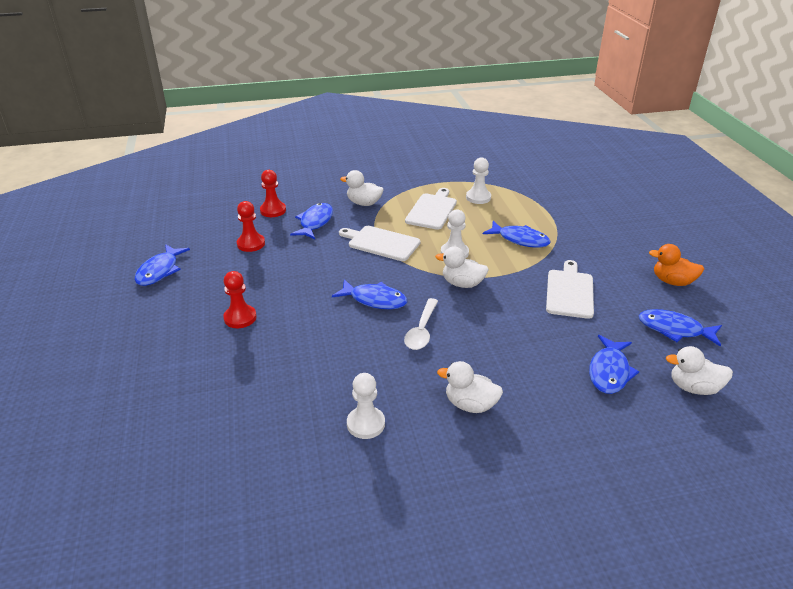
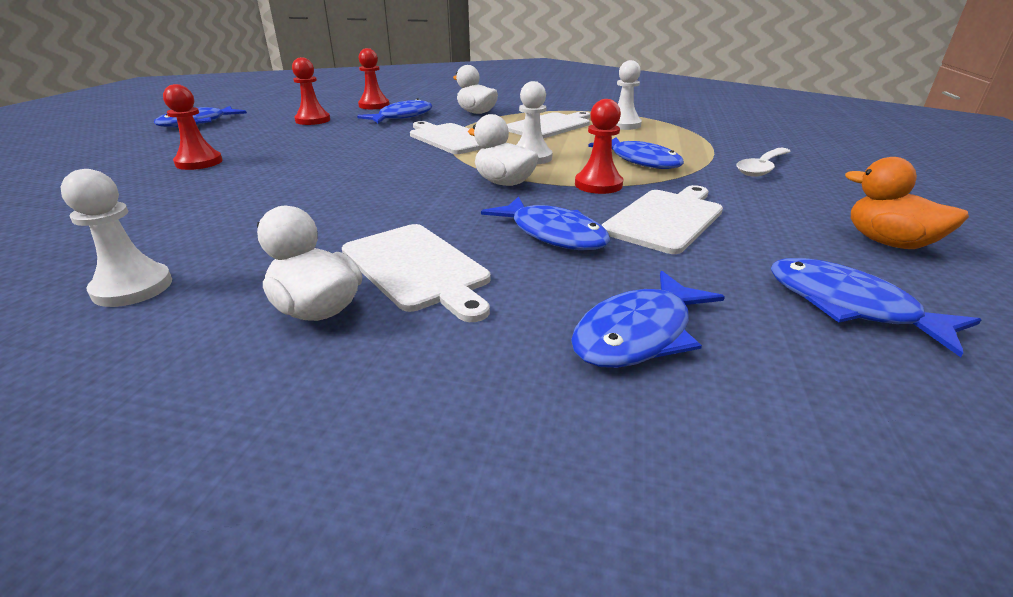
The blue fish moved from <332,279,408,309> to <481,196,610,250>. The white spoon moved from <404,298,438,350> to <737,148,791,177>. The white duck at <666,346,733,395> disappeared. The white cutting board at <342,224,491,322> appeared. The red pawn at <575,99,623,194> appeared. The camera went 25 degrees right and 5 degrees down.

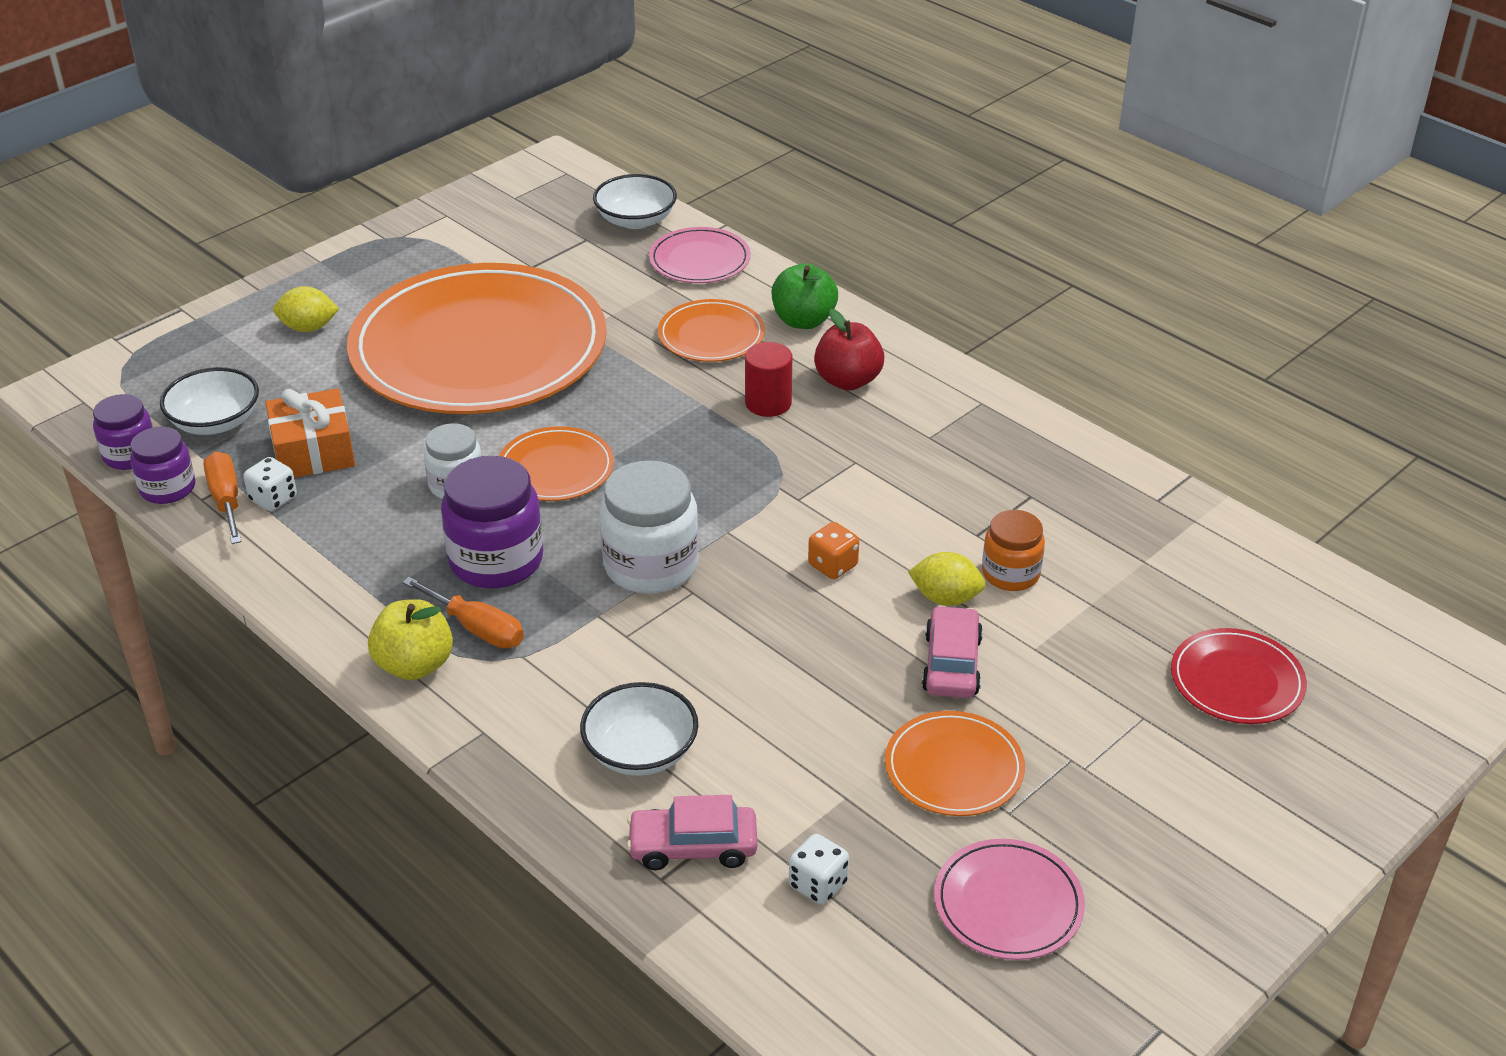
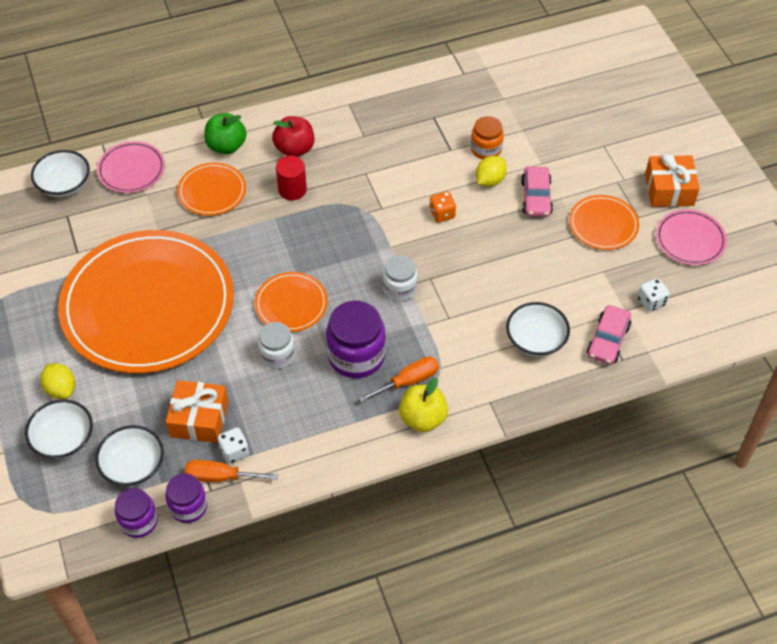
The yellow lemon at <273,286,339,332> turned 60 degrees counterclockwise. The white jar at <600,460,699,594> changed to 0.61 times the size. The pink car at <922,605,983,698> turned 120 degrees counterclockwise. The red plate at <1171,628,1307,724> disappeared. The white bowl at <25,399,93,459> appeared. The orange gift at <645,154,700,207> appeared. The camera went 65 degrees left and 15 degrees up.

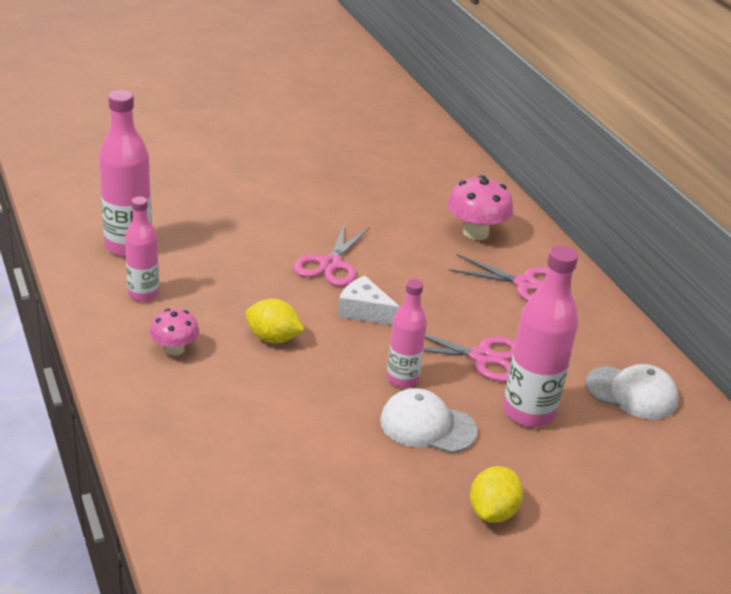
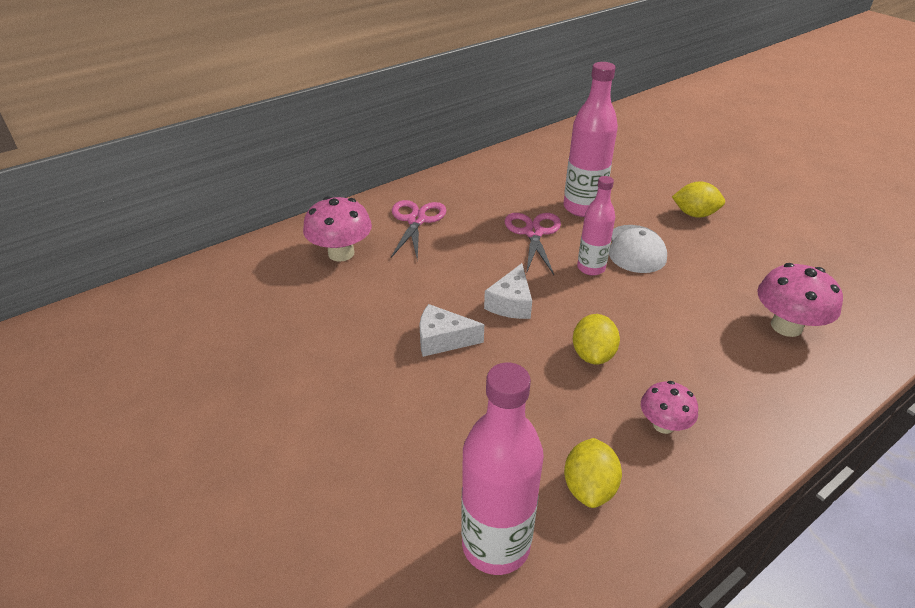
The pink bottle at <125,197,159,302> was replaced by the yellow lemon at <564,438,622,508>. The pink scissors at <293,222,370,286> was replaced by the white cheese at <420,304,484,357>. The white cap at <585,364,678,419> disappeared. The pink mushroom at <757,263,843,337> appeared. The camera went 100 degrees left and 5 degrees up.

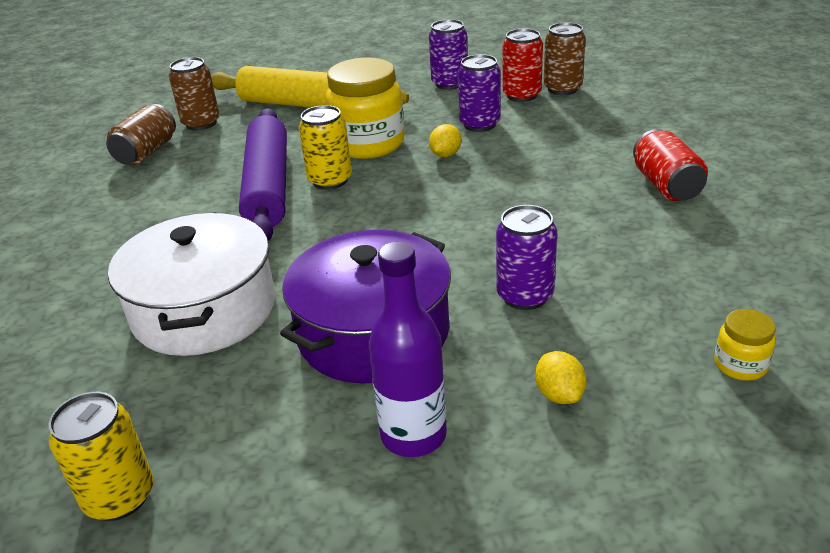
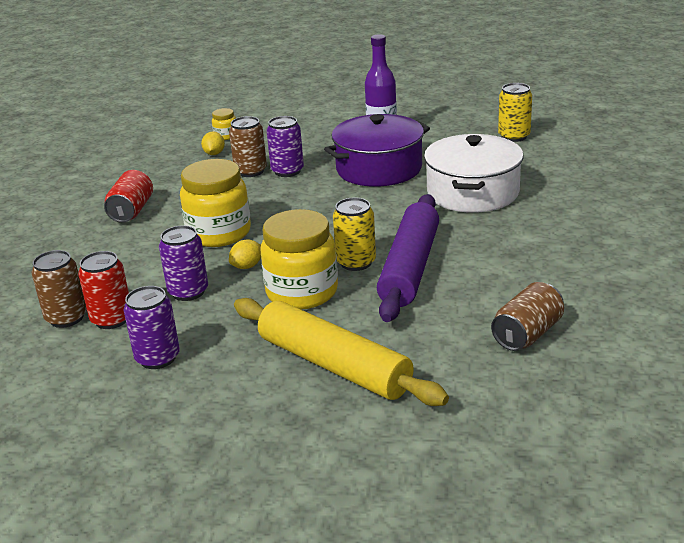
The brown can moved from <169,57,220,130> to <229,116,267,177>. The yellow lemon moved from <535,351,586,404> to <201,131,225,155>. The yellow jar at <180,159,251,247> appeared. The camera went 160 degrees left and 5 degrees down.

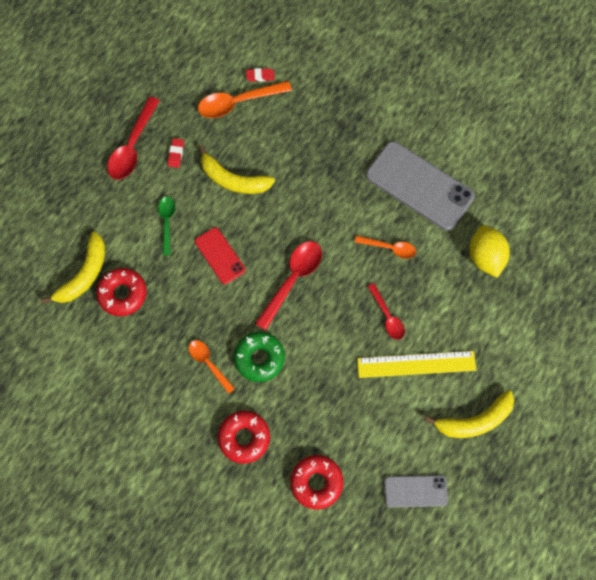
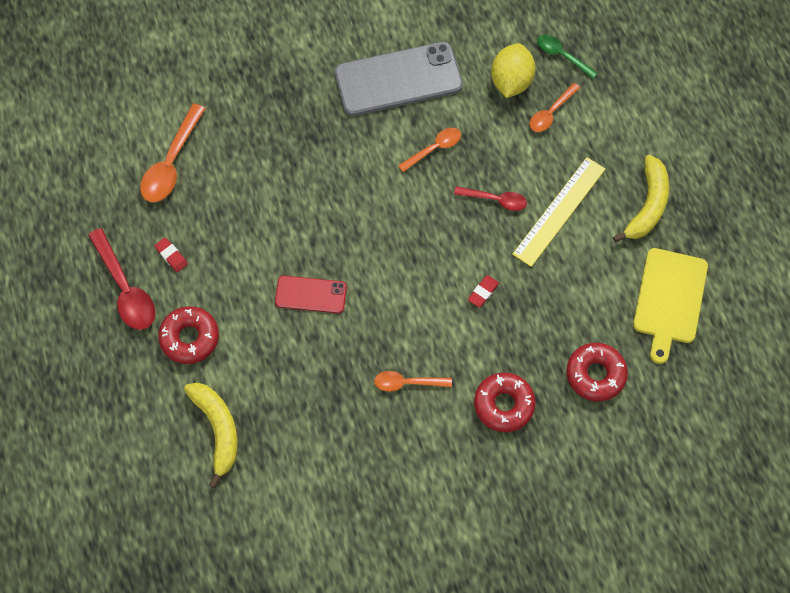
The red donut moved from <96,268,147,316> to <158,306,219,364>. The green spoon moved from <158,197,175,255> to <537,34,598,79>. The yellow banana at <198,145,275,194> disappeared. The green donut at <234,332,285,382> disappeared. The red eraser moved from <246,68,275,82> to <468,275,499,308>. The red spoon at <255,241,322,331> disappeared. The grey phone at <384,475,448,507> was replaced by the yellow cutting board at <633,248,708,364>. The yellow lemon at <470,225,510,278> turned 75 degrees clockwise. The orange spoon at <530,83,580,132> appeared. The camera went 50 degrees left and 5 degrees down.

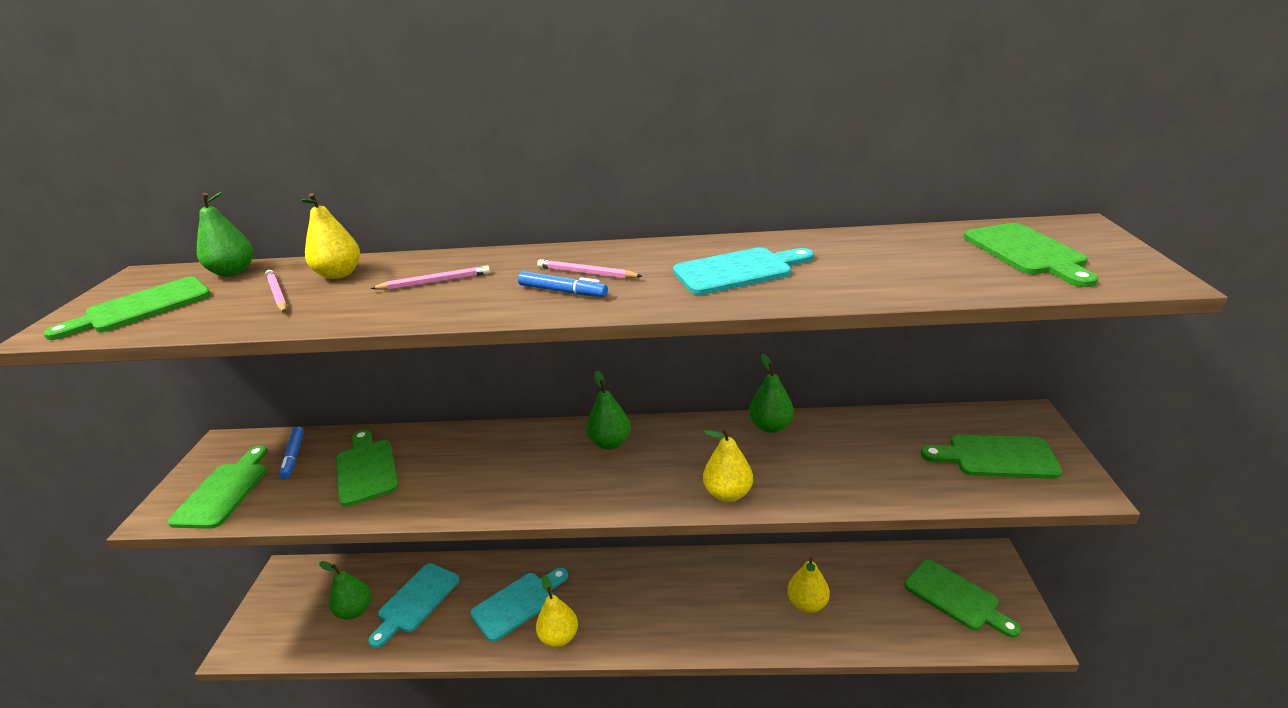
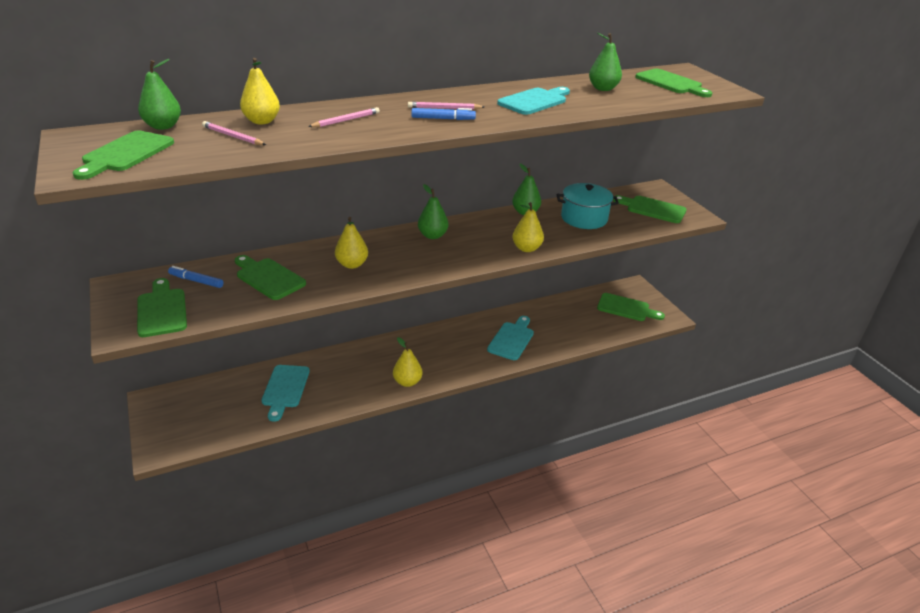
The blue marker at <279,427,304,479> turned 150 degrees clockwise. The green pear moved from <319,561,371,619> to <589,33,622,91>. The turquoise cutting board moved from <470,568,568,642> to <487,316,534,360>. The yellow pear moved from <787,557,830,613> to <335,217,368,269>. The green cutting board at <921,435,1062,479> turned 45 degrees clockwise. The turquoise pot at <557,183,619,229> appeared. The camera went 30 degrees left and 5 degrees up.

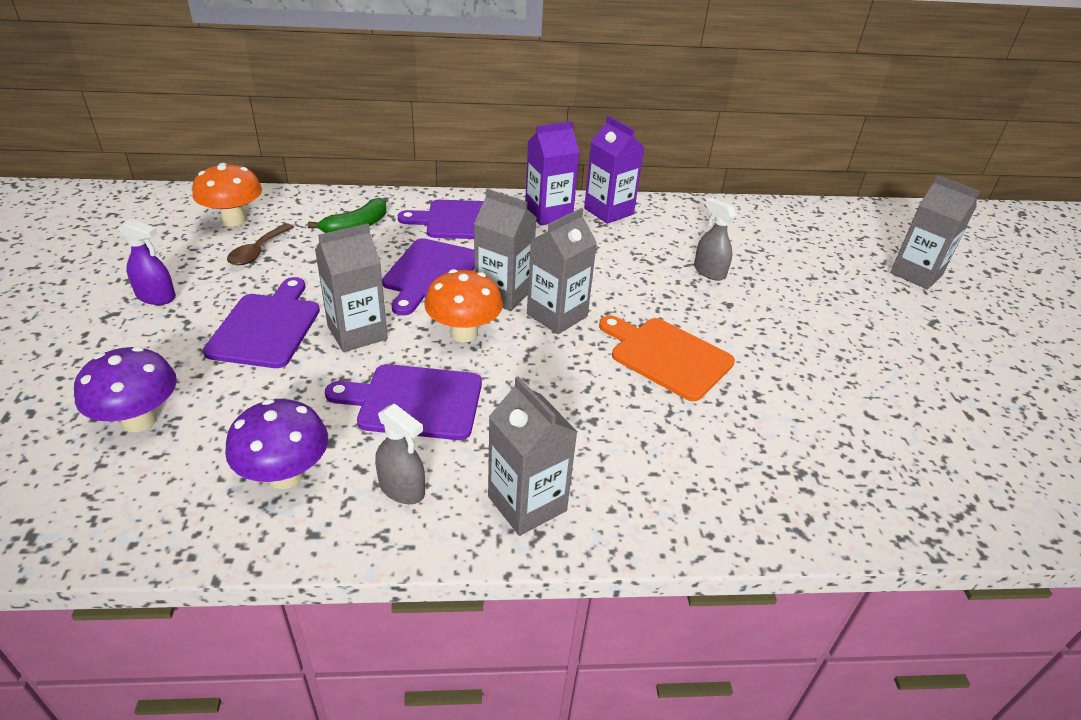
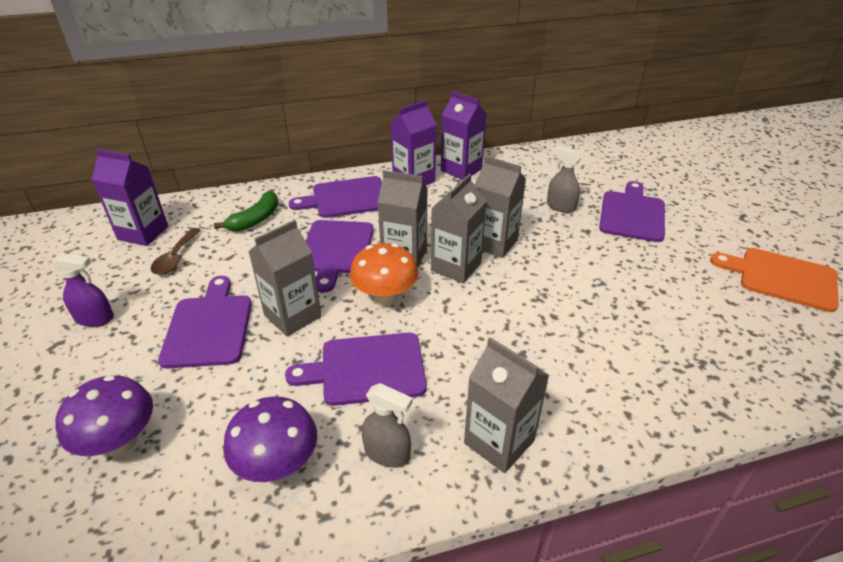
The orange mushroom at <192,163,262,227> was replaced by the purple carton at <91,149,168,246>. The orange cutting board moved from <599,315,735,401> to <710,248,839,312>. The grey carton moved from <890,175,980,290> to <475,156,526,258>. The purple cutting board at <599,181,665,242> appeared. The camera went 10 degrees left and 0 degrees up.

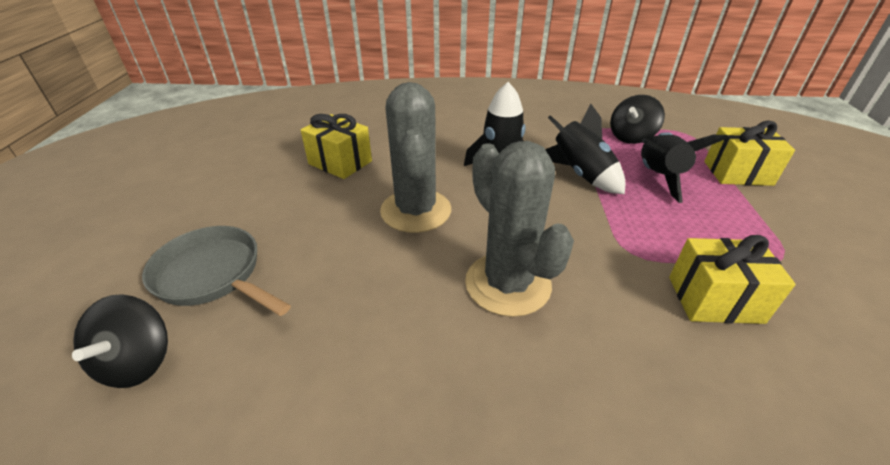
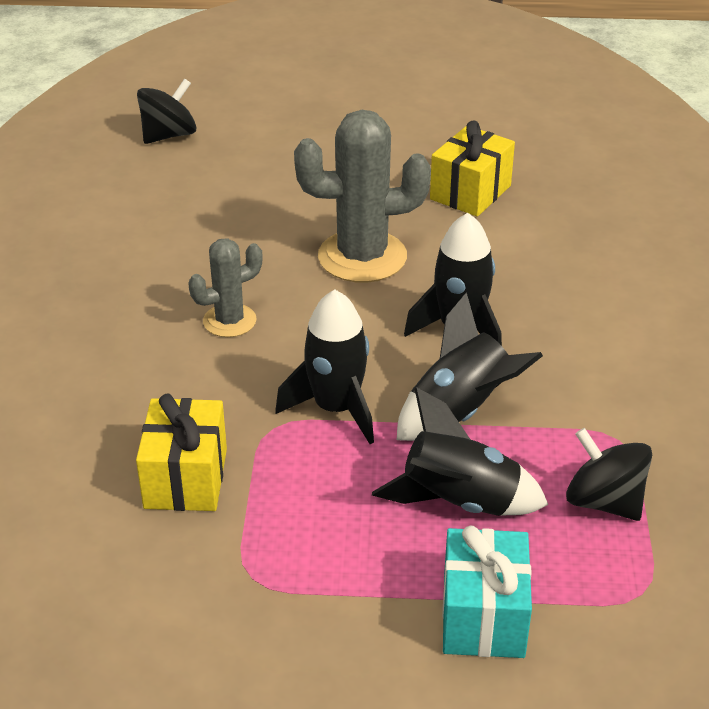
The black spinning top at <72,294,168,388> turned 135 degrees clockwise. The grey pan at <142,226,291,316> disappeared. The grey cactus at <465,141,574,317> changed to 0.56 times the size. The yellow gift at <704,120,795,186> became the turquoise gift at <442,526,532,658>. The black rocket at <275,290,374,444> appeared. The camera went 90 degrees right and 0 degrees up.

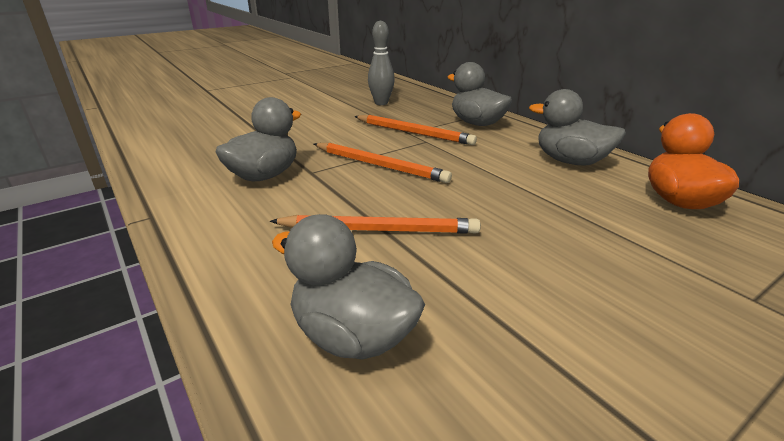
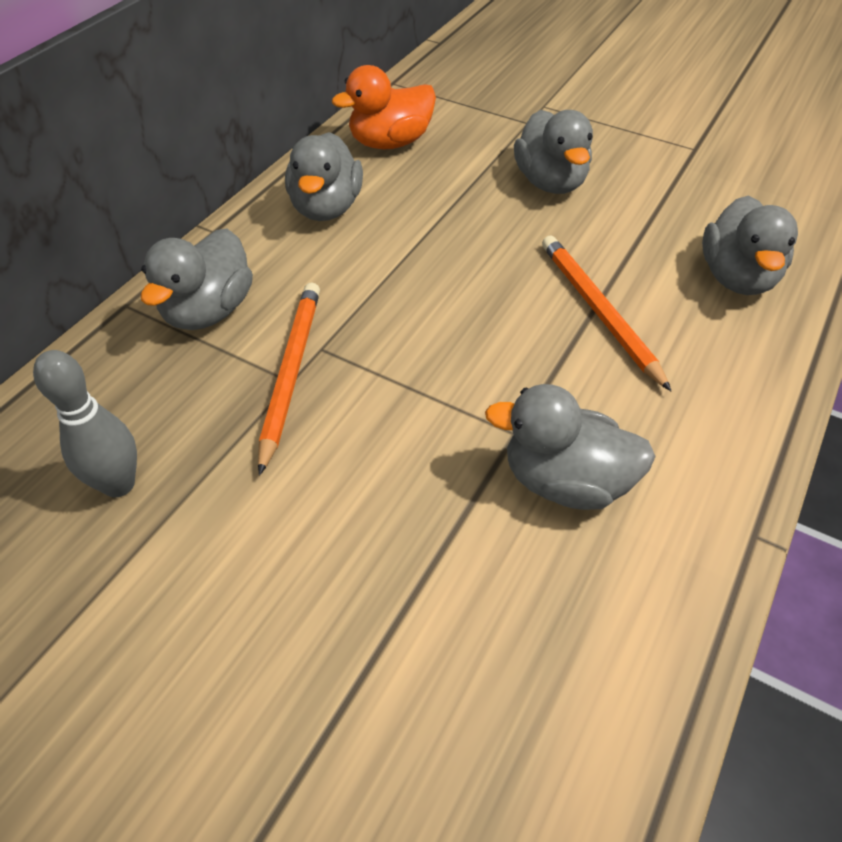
The orange pencil at <314,143,452,183> disappeared. The grey duck at <514,110,593,194> appeared. The camera went 115 degrees left and 20 degrees up.

